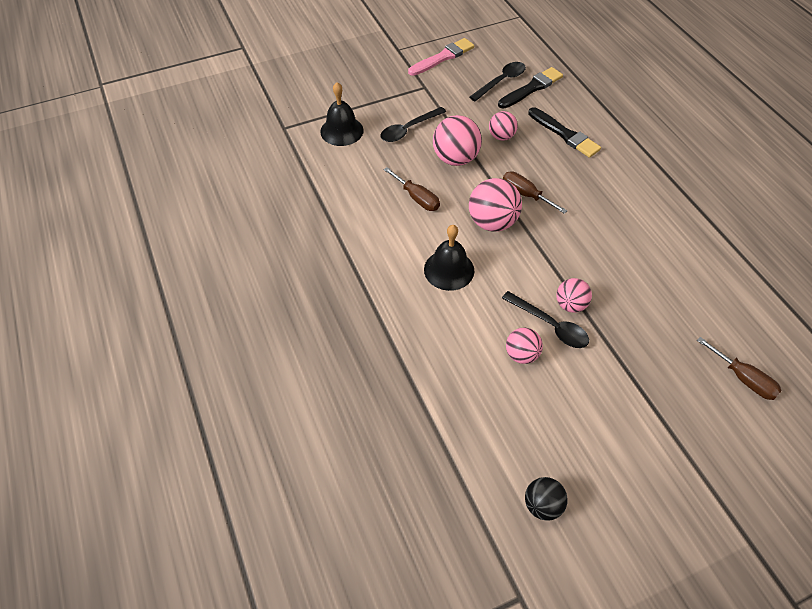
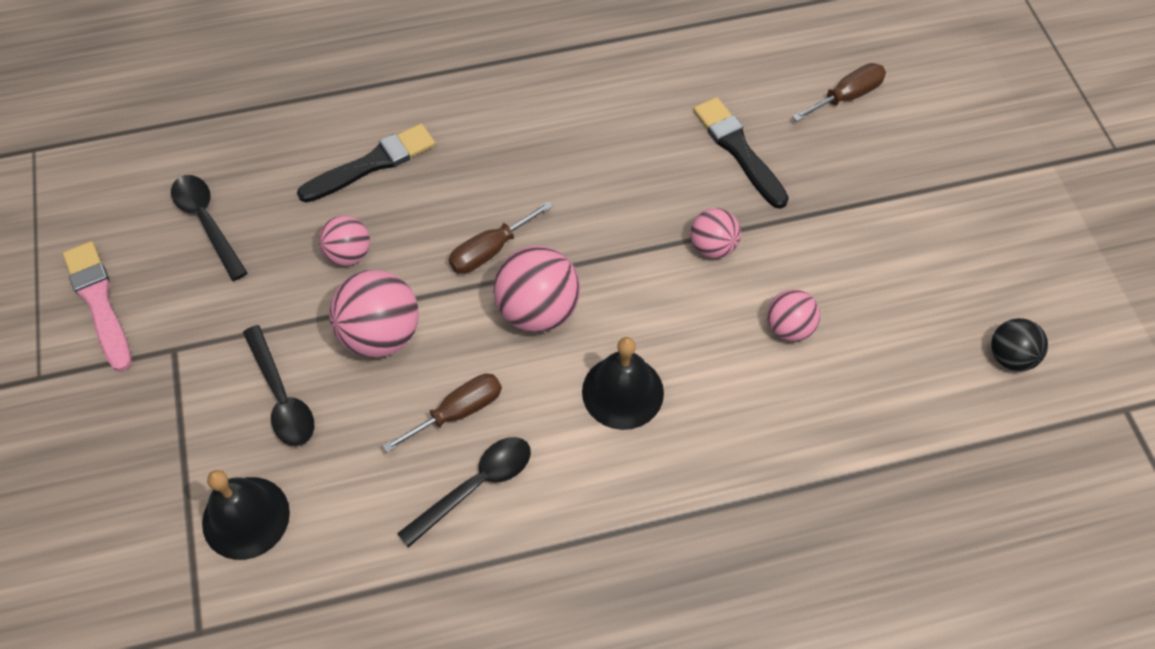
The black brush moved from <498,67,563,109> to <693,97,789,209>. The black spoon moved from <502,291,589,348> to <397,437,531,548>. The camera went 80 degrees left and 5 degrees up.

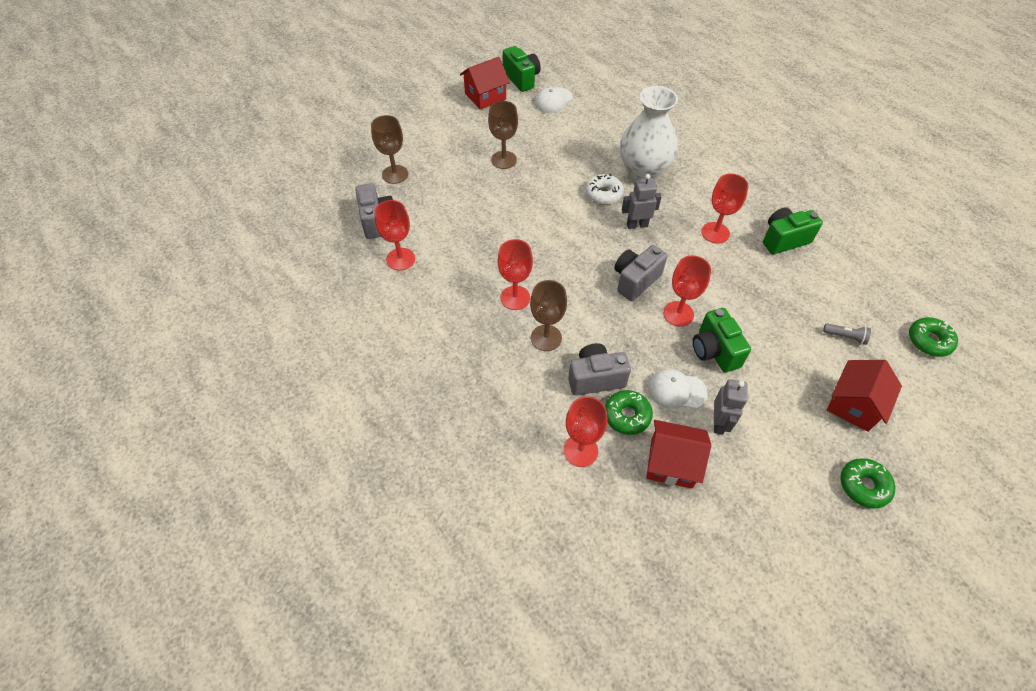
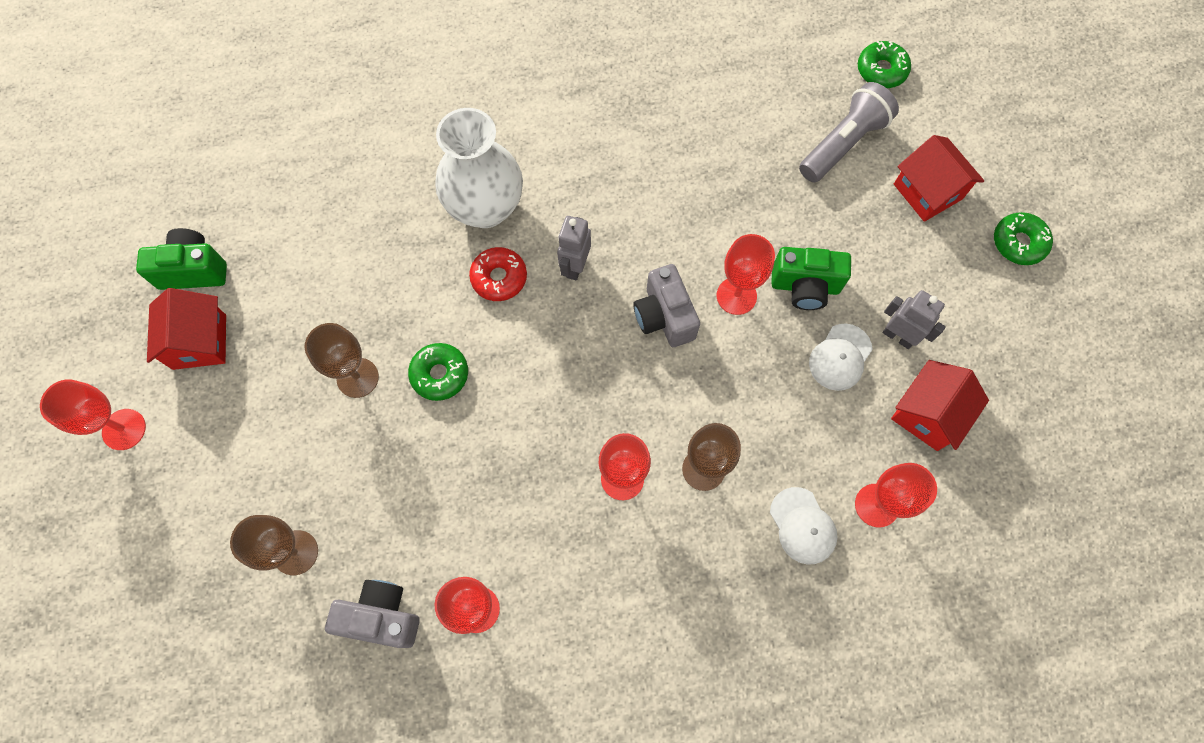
The white cap moved from <535,87,573,113> to <770,487,838,564>. The grey camera at <568,343,631,395> disappeared. The white donut at <586,174,624,205> became the red donut at <469,247,527,301>. The green donut moved from <605,390,653,435> to <408,343,468,401>. The red goblet moved from <701,174,749,244> to <40,379,146,450>. The green camera at <763,207,823,254> disappeared. The grey flashlight at <823,323,871,345> changed to 2.17 times the size. The camera went 65 degrees left and 15 degrees up.

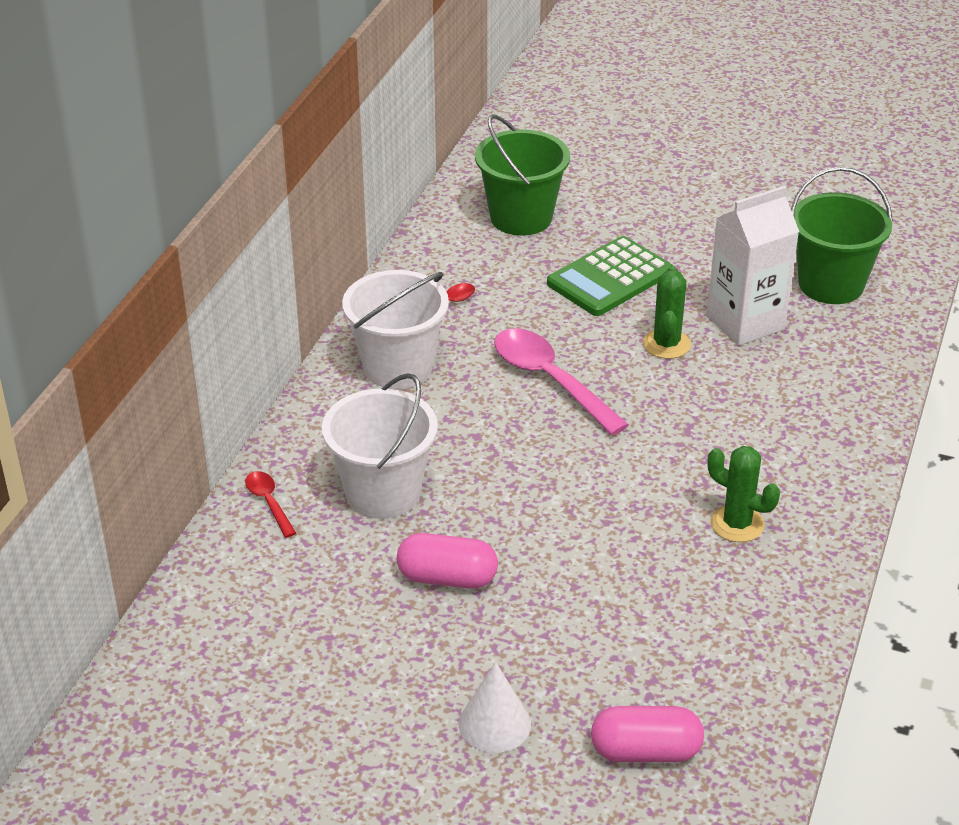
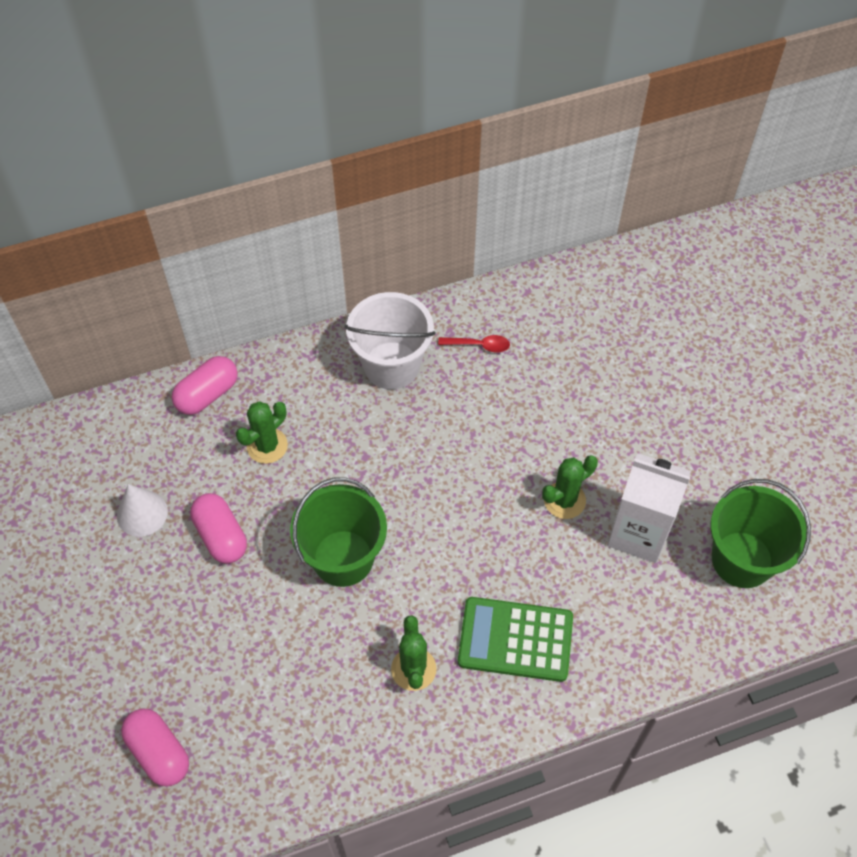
The red spoon at <245,471,296,538> was replaced by the pink capsule at <172,356,238,415>. The white bucket at <322,373,438,519> was replaced by the green cactus at <236,401,288,464>. The white cone moved from <459,662,531,753> to <117,484,168,537>. The green bucket moved from <475,115,570,236> to <290,477,387,587>. The pink spoon at <494,329,629,435> disappeared. The green calculator moved from <547,236,673,316> to <458,597,573,682>. The camera went 50 degrees right and 20 degrees up.

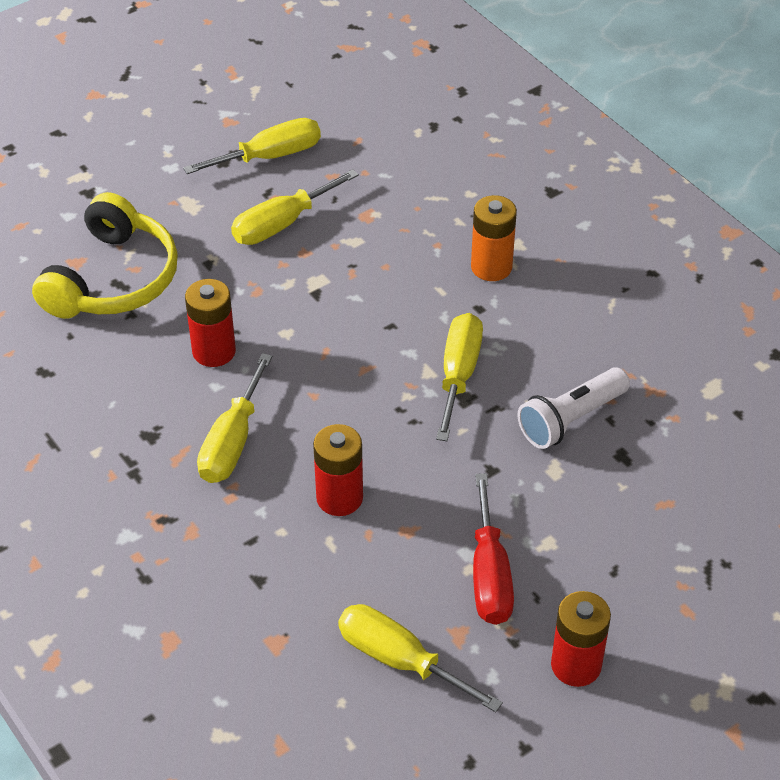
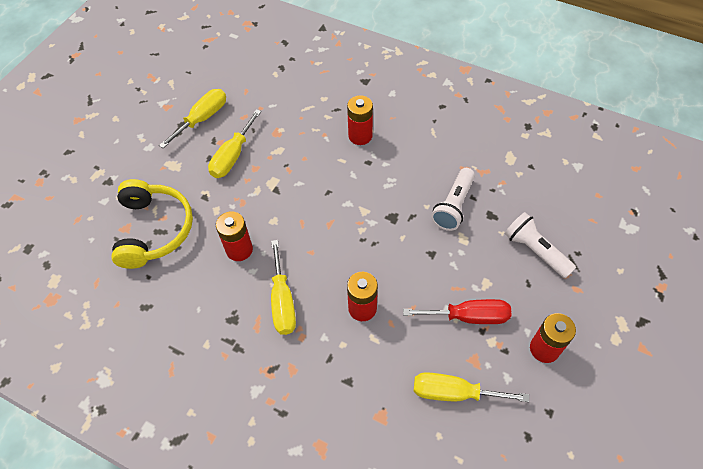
The yellow screwdriver at <436,313,483,441> disappeared. The orange battery at <471,195,517,281> became the red battery at <347,95,373,145>. The red screwdriver at <473,473,514,625> turned 60 degrees counterclockwise. The white flashlight at <505,212,576,278> appeared. The camera went 25 degrees left and 10 degrees up.

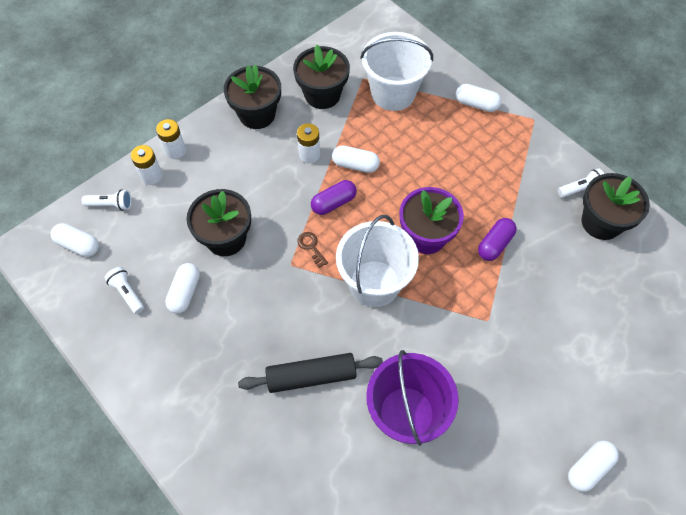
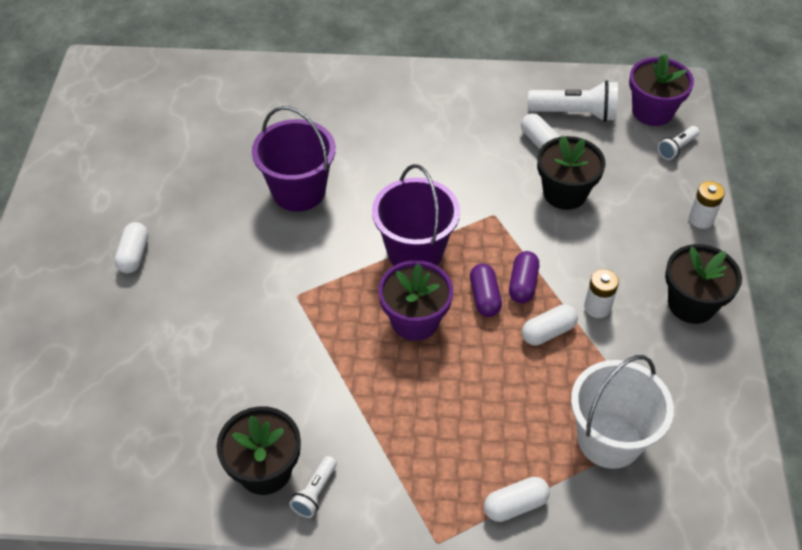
The white capsule at <51,223,99,257> was replaced by the purple flower pot at <629,54,694,126>. The white flashlight at <104,267,144,314> changed to 1.85 times the size. The white battery at <131,145,163,185> disappeared. The black rolling pin at <238,353,383,393> disappeared. The black flower pot at <293,45,350,109> disappeared. The brown key at <297,232,328,268> disappeared. The white bucket at <336,215,419,307> became the purple bucket at <372,164,460,266>. The purple capsule moved from <478,218,516,261> to <470,263,502,317>. The camera went 135 degrees right and 10 degrees down.

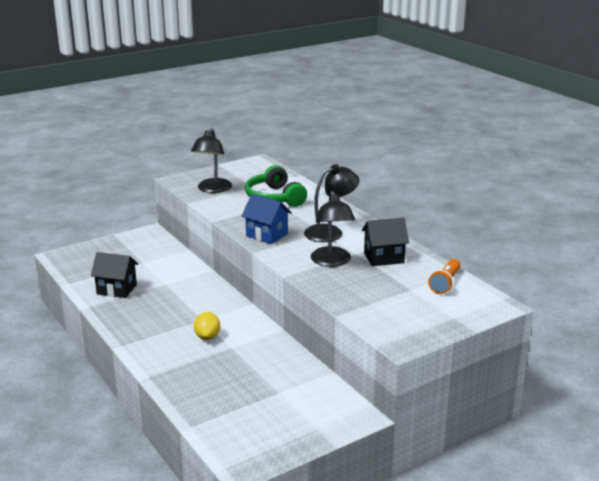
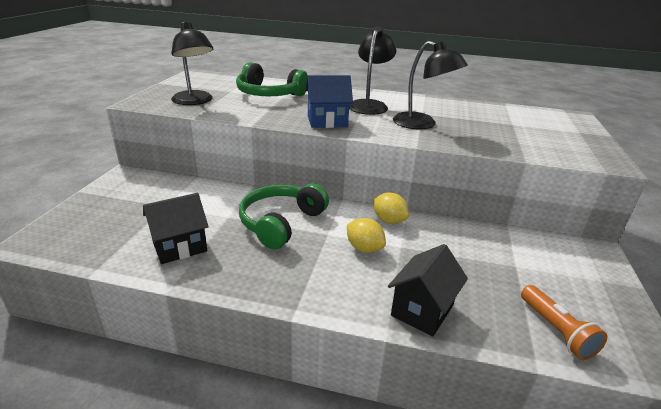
The black house moved from <362,218,409,266> to <388,244,468,337>. The orange flashlight moved from <428,259,460,294> to <521,285,607,360>. The green headphones at <239,183,329,249> appeared. The yellow lemon at <374,192,409,224> appeared. The camera went 45 degrees left and 5 degrees up.

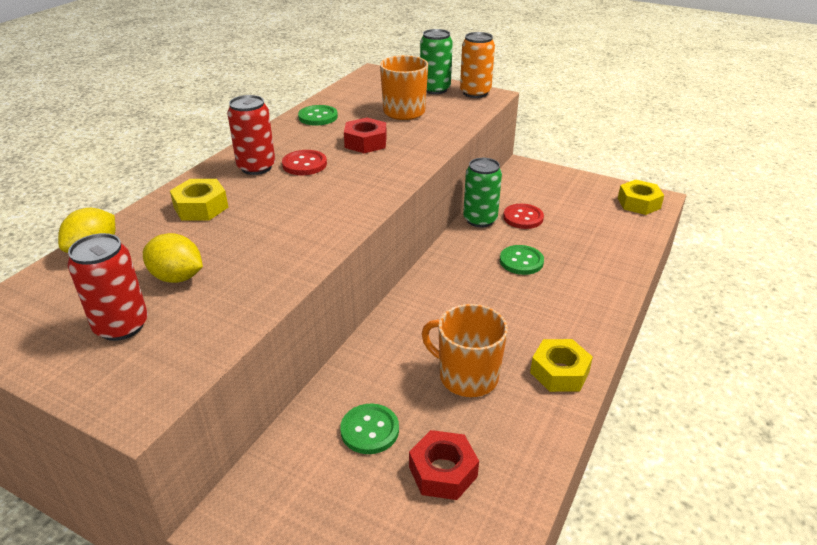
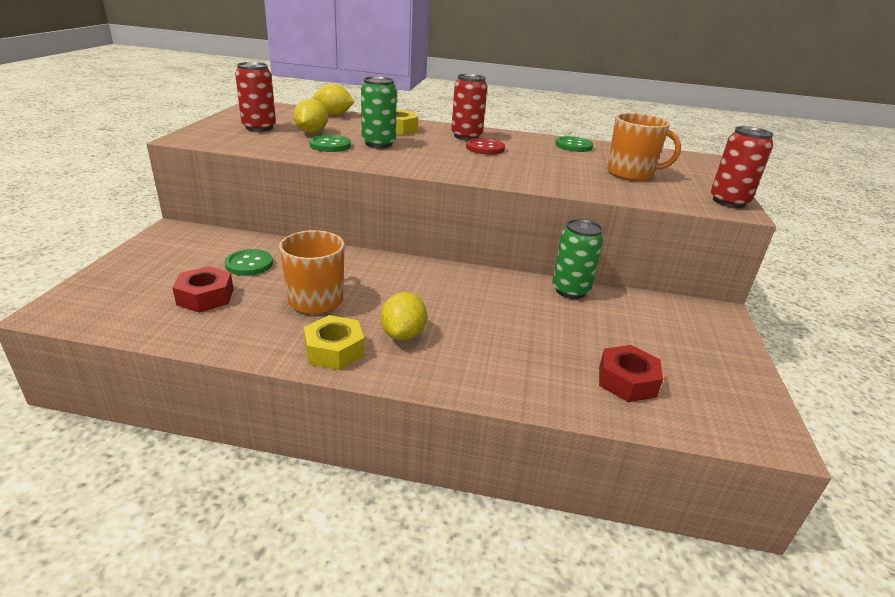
The red nut moved from <344,118,387,153> to <599,345,663,402>. The green can moved from <420,29,453,94> to <361,76,397,148>. The orange can at <460,32,495,98> became the red can at <711,126,774,208>. The green button moved from <500,245,544,275> to <309,135,351,152>. The red button at <503,204,544,229> disappeared. The yellow nut at <618,180,664,215> disappeared. The yellow lemon at <381,292,427,340> appeared. The camera went 70 degrees right and 5 degrees down.

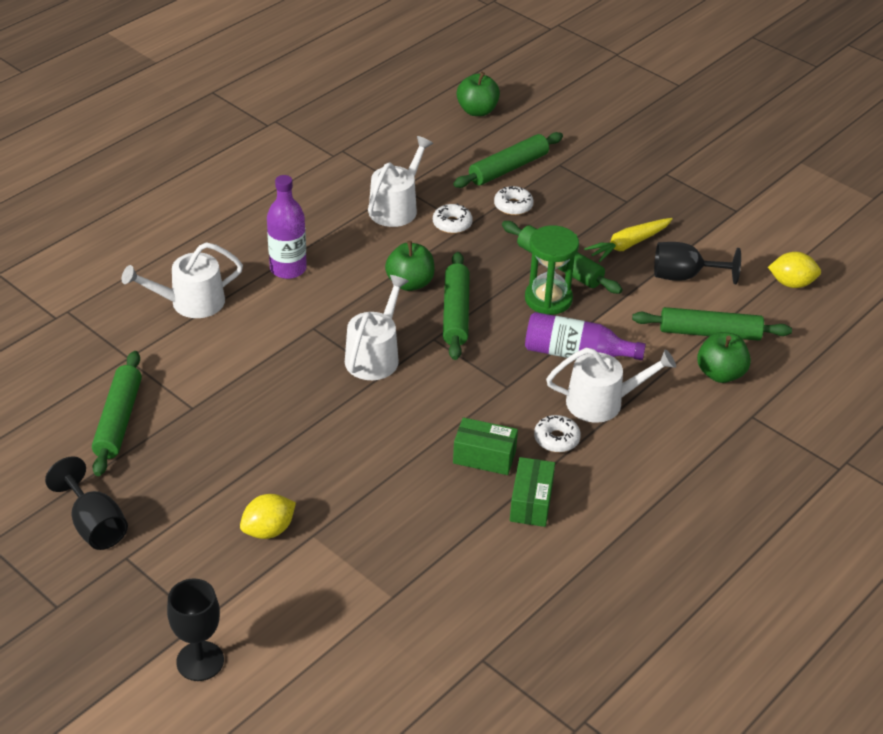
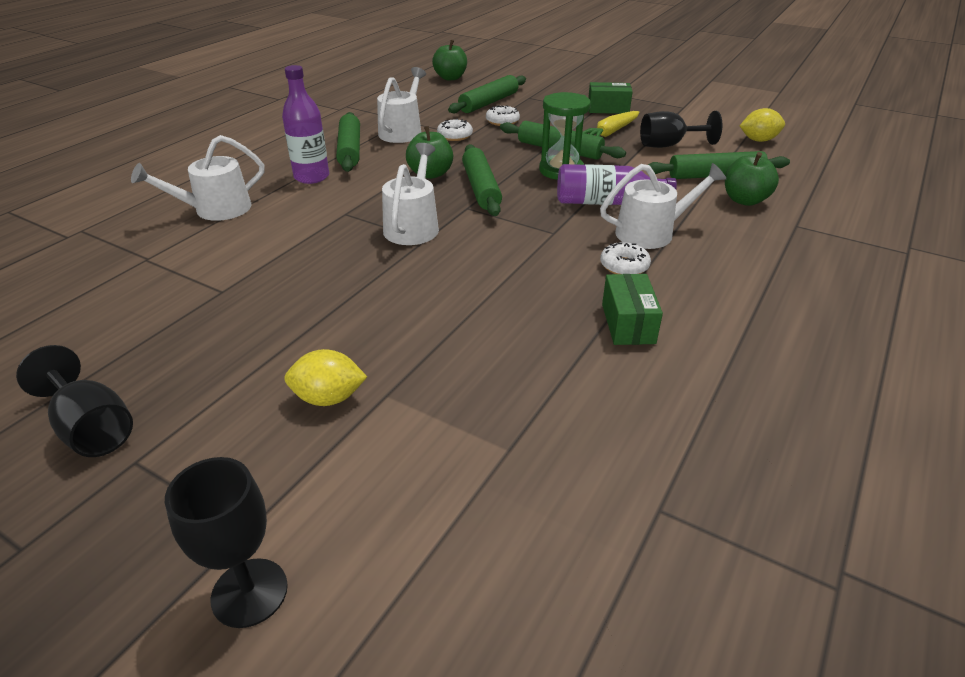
The green rolling pin moved from <92,351,142,476> to <336,112,360,172>. The yellow lemon at <240,494,296,539> turned 45 degrees clockwise. The green box moved from <453,417,518,475> to <588,82,633,114>. The camera went 10 degrees left and 5 degrees down.

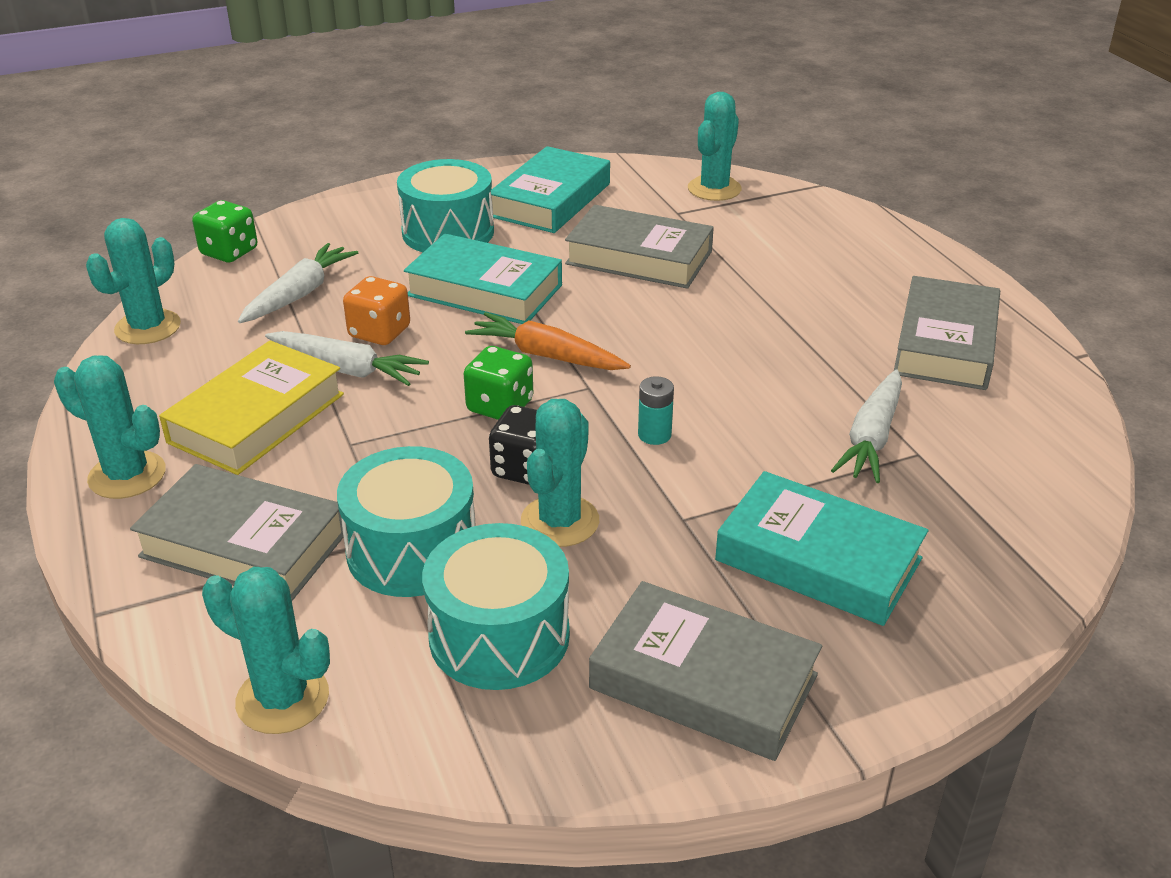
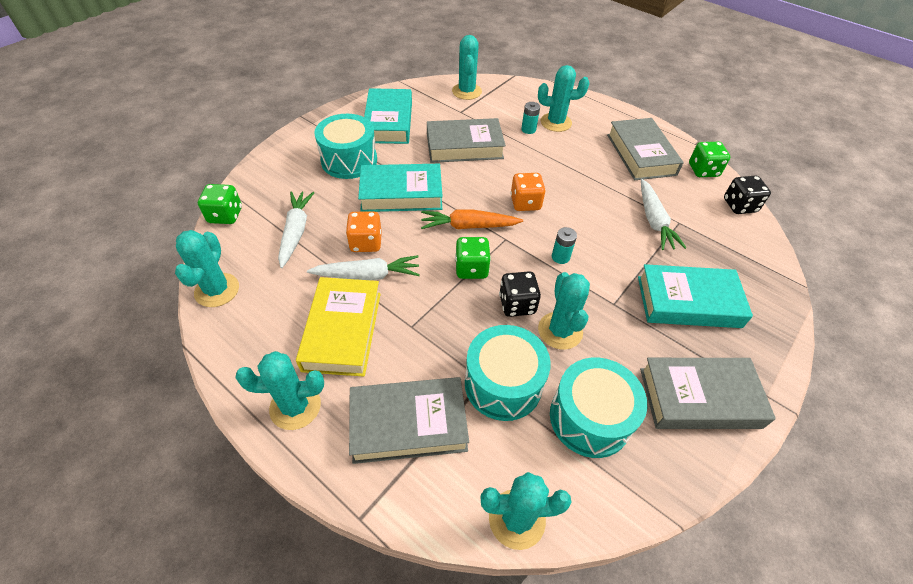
The orange dice at <510,173,546,211> appeared. The turquoise battery at <521,102,540,134> appeared. The turquoise cactus at <538,65,589,132> appeared. The green dice at <689,142,730,177> appeared. The black dice at <724,175,771,214> appeared. The camera went 30 degrees left and 15 degrees up.

